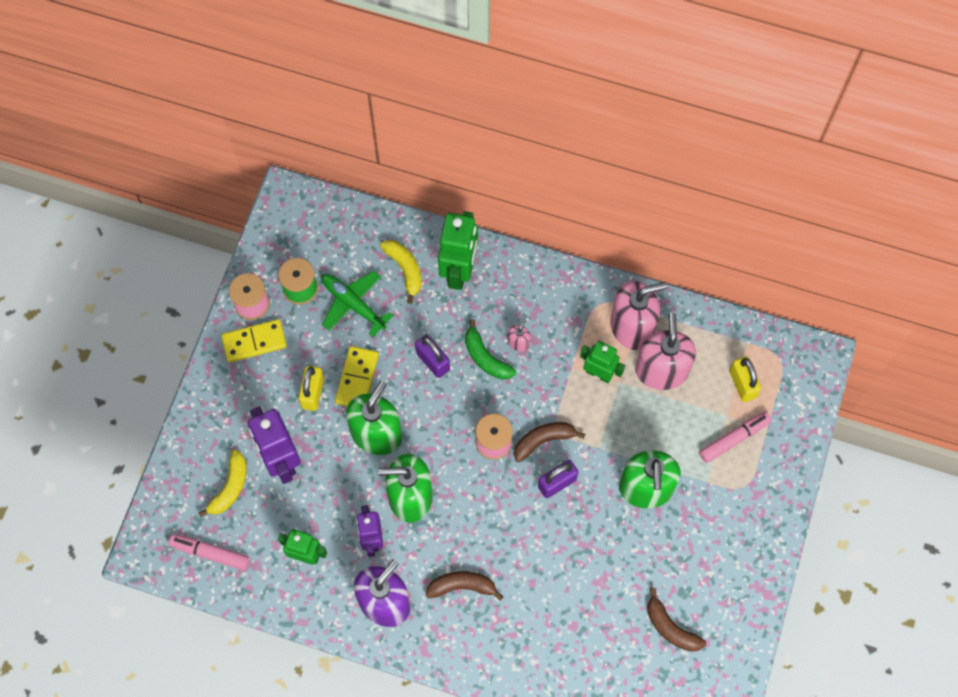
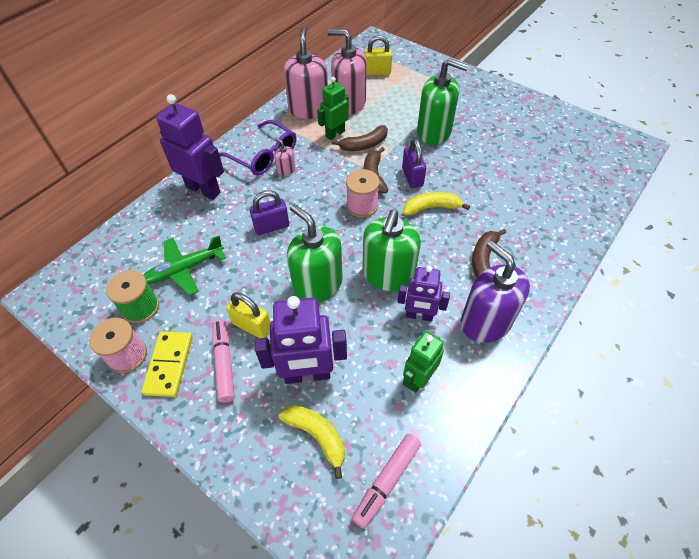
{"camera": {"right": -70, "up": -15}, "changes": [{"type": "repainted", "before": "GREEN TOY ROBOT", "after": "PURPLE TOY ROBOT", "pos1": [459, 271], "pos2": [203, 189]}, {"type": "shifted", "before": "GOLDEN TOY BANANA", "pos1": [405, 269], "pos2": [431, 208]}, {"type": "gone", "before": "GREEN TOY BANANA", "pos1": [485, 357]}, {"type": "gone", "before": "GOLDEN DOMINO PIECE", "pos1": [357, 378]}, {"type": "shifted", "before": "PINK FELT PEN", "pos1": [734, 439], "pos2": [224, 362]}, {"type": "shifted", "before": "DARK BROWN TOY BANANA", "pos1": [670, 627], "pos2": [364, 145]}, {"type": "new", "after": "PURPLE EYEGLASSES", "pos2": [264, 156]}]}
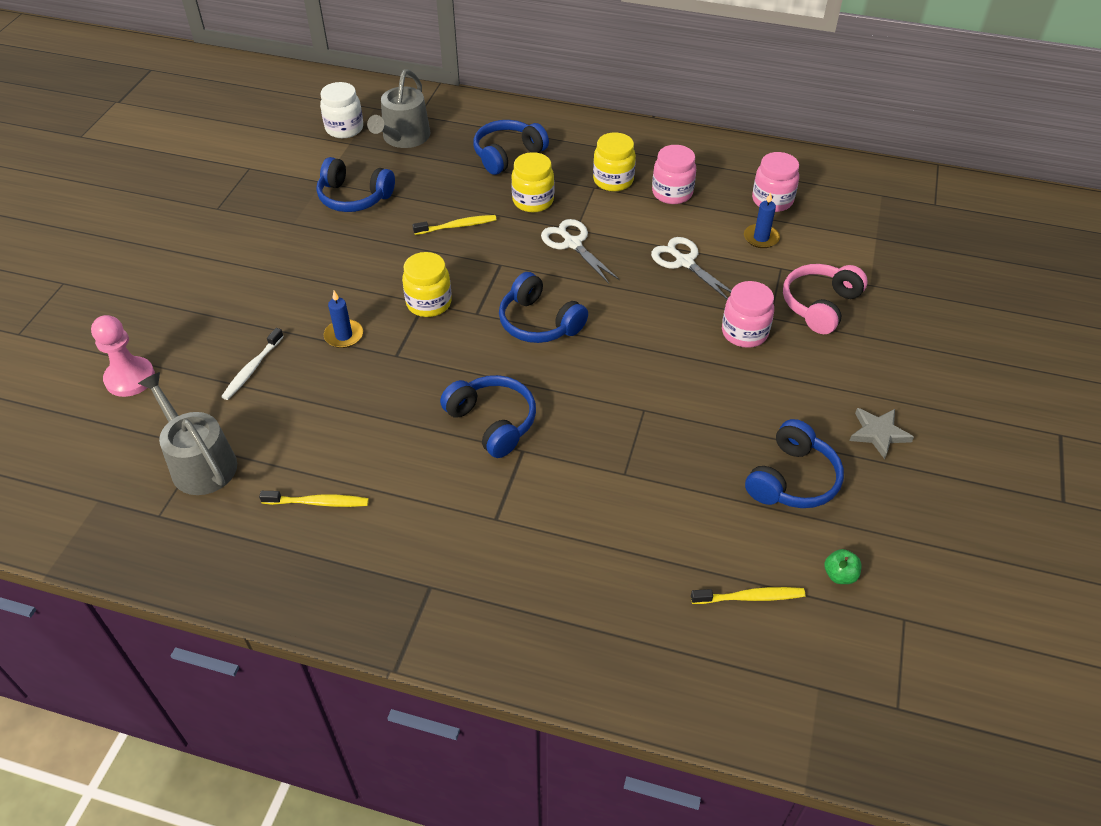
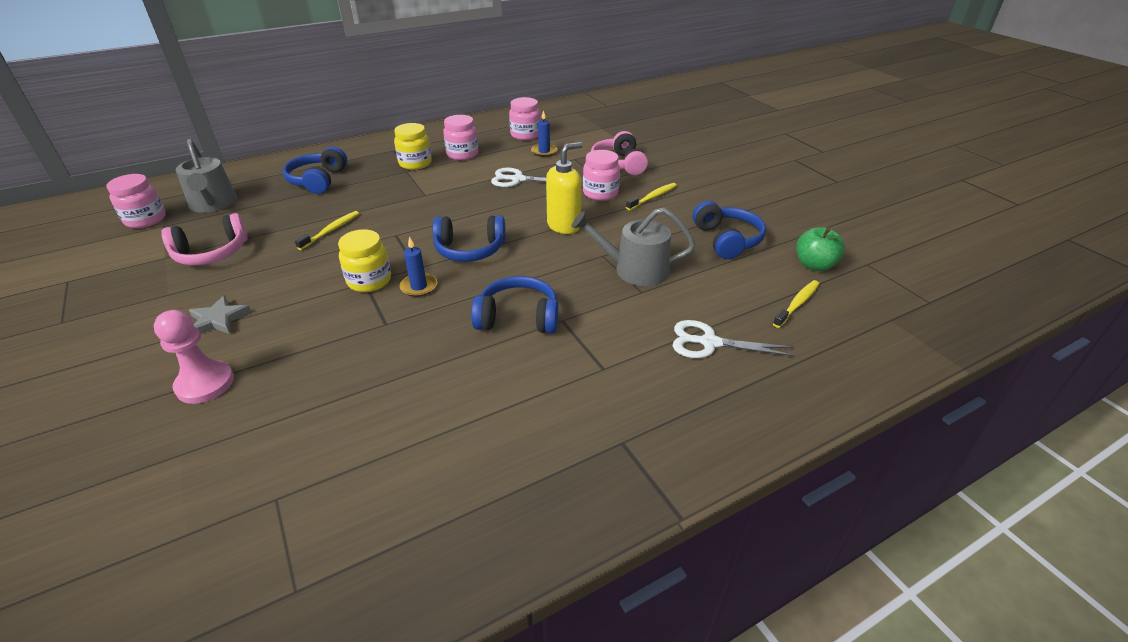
{"camera": {"right": -45, "up": -10}, "changes": [{"type": "repainted", "before": "PURE WHITE JAM JAR", "after": "PINK JAM JAR", "pos1": [344, 129], "pos2": [145, 220]}, {"type": "gone", "before": "GOLDEN JAM JAR", "pos1": [533, 201]}, {"type": "repainted", "before": "BLUE OVER-EAR HEADPHONES", "after": "PINK OVER-EAR HEADPHONES", "pos1": [354, 197], "pos2": [212, 253]}, {"type": "shifted", "before": "PURE WHITE SCISSORS", "pos1": [572, 243], "pos2": [709, 343]}, {"type": "shifted", "before": "BLUE CANDLE", "pos1": [344, 335], "pos2": [419, 287]}, {"type": "shifted", "before": "PINK PAWN", "pos1": [130, 378], "pos2": [205, 384]}, {"type": "gone", "before": "PURE WHITE TOOTHBRUSH", "pos1": [252, 369]}, {"type": "shifted", "before": "ASH-GREY WATERING POT", "pos1": [199, 462], "pos2": [634, 270]}, {"type": "shifted", "before": "ASH-GREY STAR SHAPE", "pos1": [878, 433], "pos2": [218, 319]}, {"type": "shifted", "before": "GOLDEN TOOTHBRUSH", "pos1": [318, 502], "pos2": [652, 197]}, {"type": "scaled", "before": "GREEN APPLE", "pos1": [839, 575], "pos2": [814, 265], "scale": 1.67}, {"type": "new", "after": "GOLDEN PUMP BOTTLE", "pos2": [564, 225]}]}
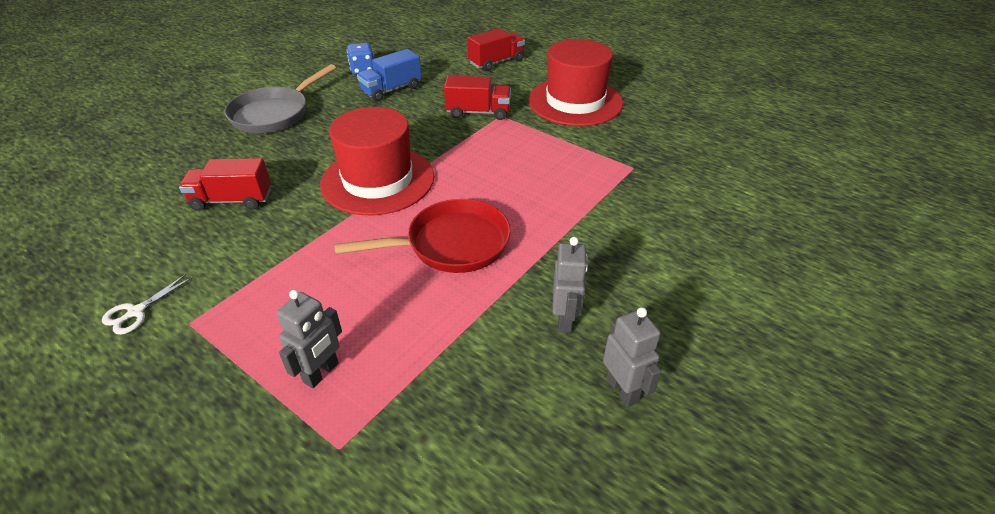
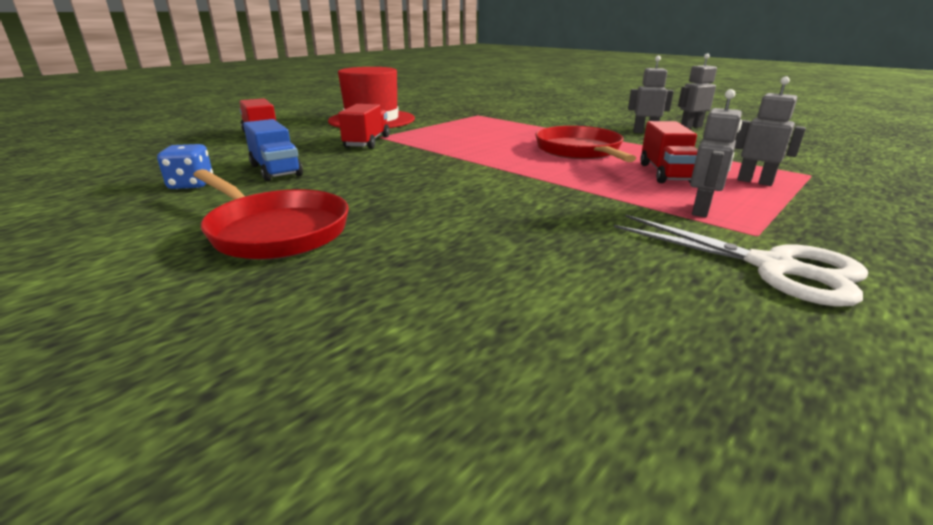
{"camera": {"right": -85, "up": -15}, "changes": [{"type": "repainted", "before": "ASH-GREY PAN", "after": "SCARLET PAN", "pos1": [274, 114], "pos2": [275, 231]}, {"type": "gone", "before": "SCARLET HAT", "pos1": [378, 180]}, {"type": "shifted", "before": "SCARLET TOY TRUCK", "pos1": [232, 200], "pos2": [666, 173]}, {"type": "scaled", "before": "PURE WHITE SCISSORS", "pos1": [136, 312], "pos2": [772, 267], "scale": 1.93}, {"type": "new", "after": "ASH-GREY TOY ROBOT", "pos2": [701, 210]}]}
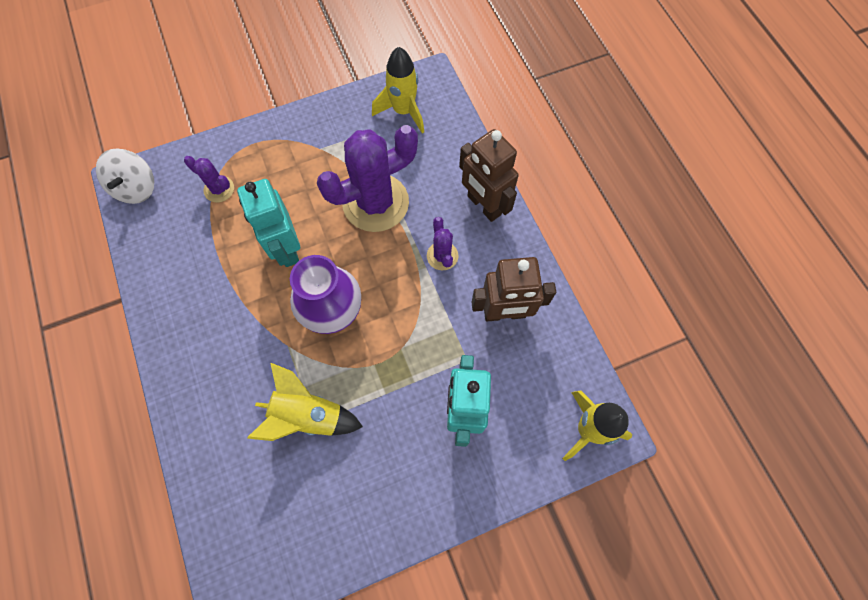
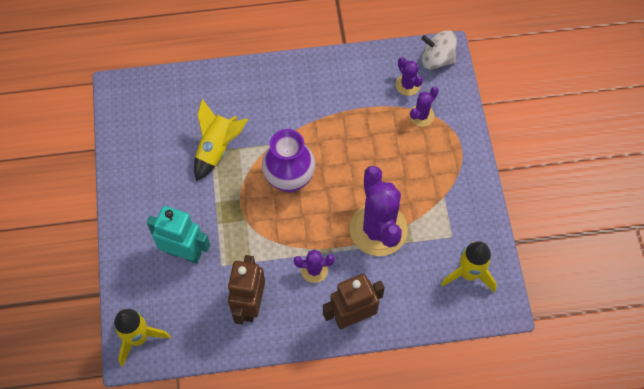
{"camera": {"right": 105, "up": -5}, "changes": [{"type": "gone", "before": "TURQUOISE TOY ROBOT", "pos1": [286, 248]}, {"type": "new", "after": "PURPLE SAGUARO CACTUS", "pos2": [407, 85]}]}
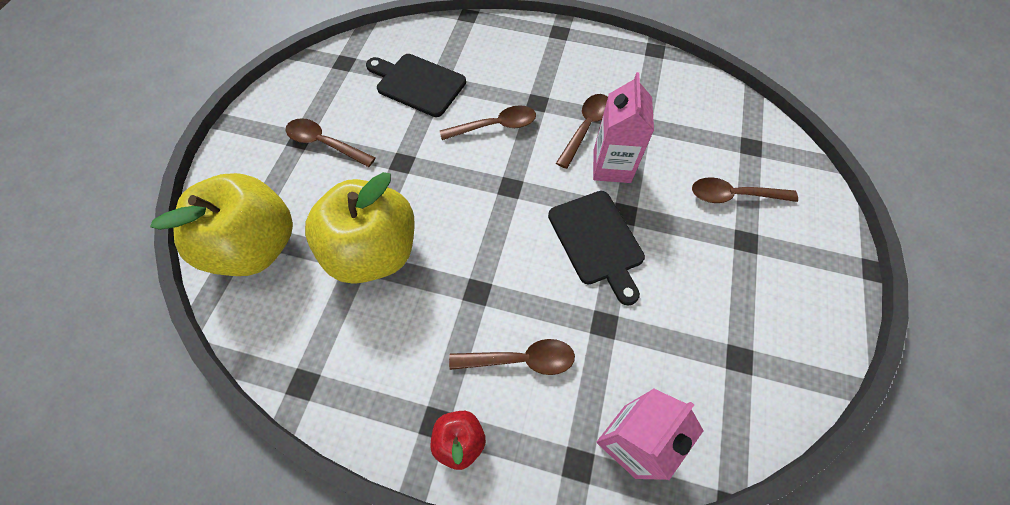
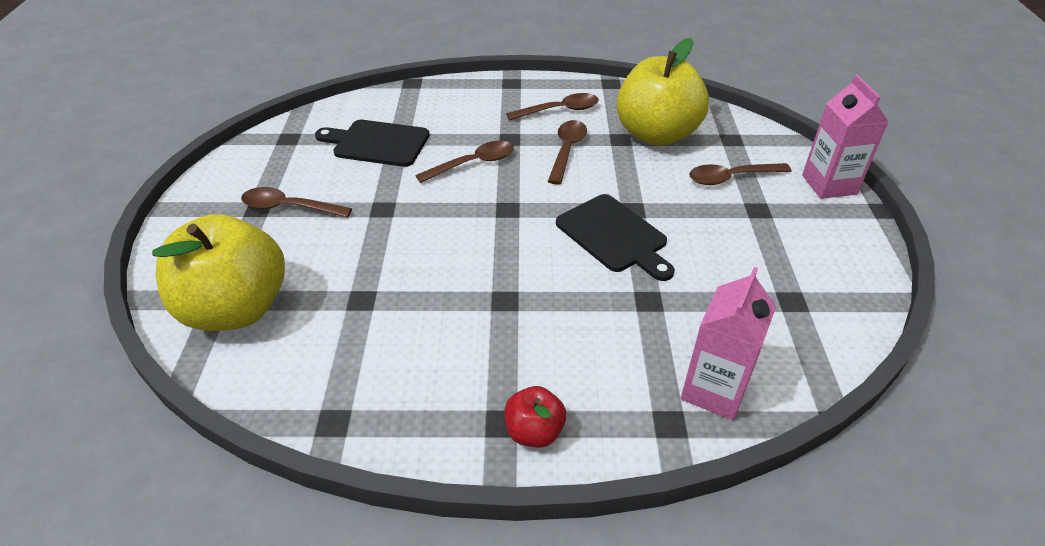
{"camera": {"right": -15, "up": -20}, "changes": [{"type": "shifted", "before": "PINK JUICE CARTON", "pos1": [611, 166], "pos2": [829, 185]}, {"type": "shifted", "before": "GOLDEN APPLE", "pos1": [374, 251], "pos2": [656, 134]}, {"type": "shifted", "before": "DARK BROWN TEASPOON", "pos1": [521, 359], "pos2": [559, 110]}]}
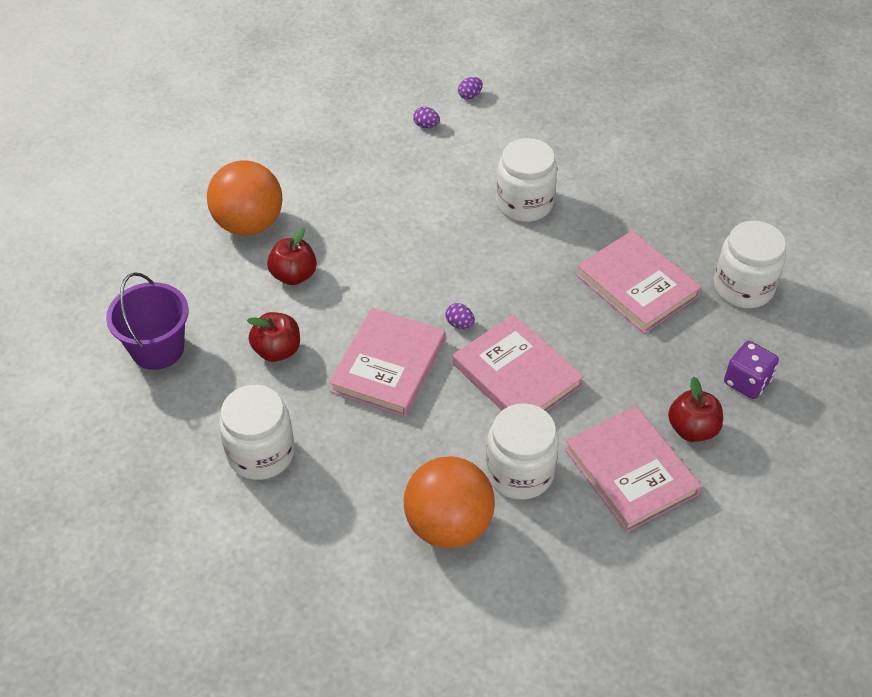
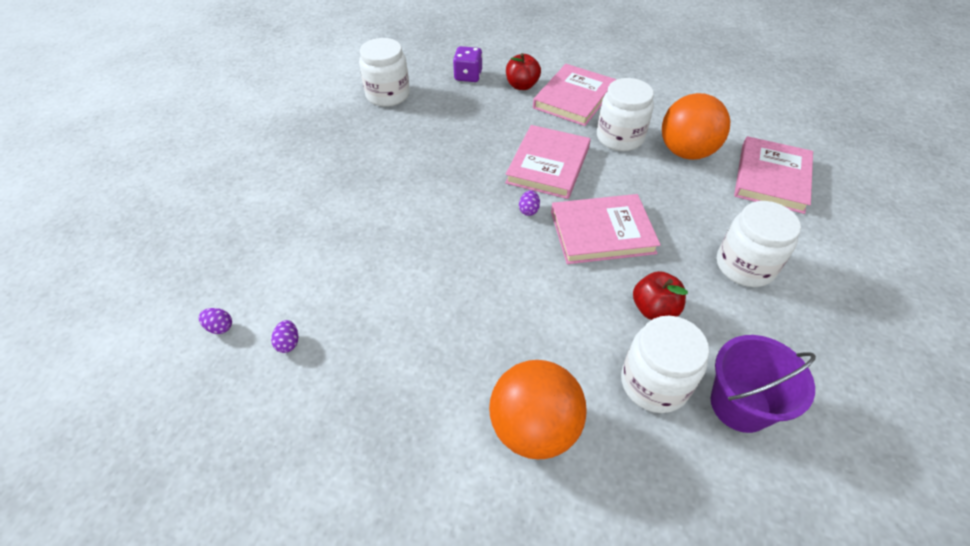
{"camera": {"right": -120, "up": 0}, "changes": [{"type": "shifted", "before": "PURE WHITE JAM JAR", "pos1": [524, 203], "pos2": [654, 383]}, {"type": "gone", "before": "SCARLET APPLE", "pos1": [294, 275]}, {"type": "shifted", "before": "PINK HARDBACK", "pos1": [637, 285], "pos2": [771, 178]}]}
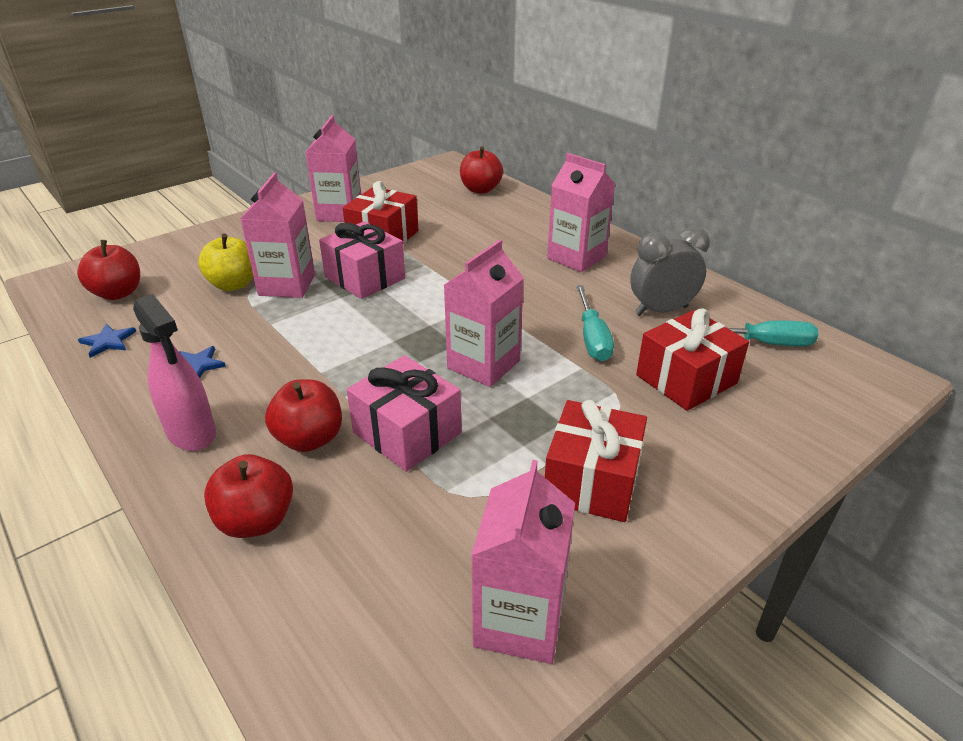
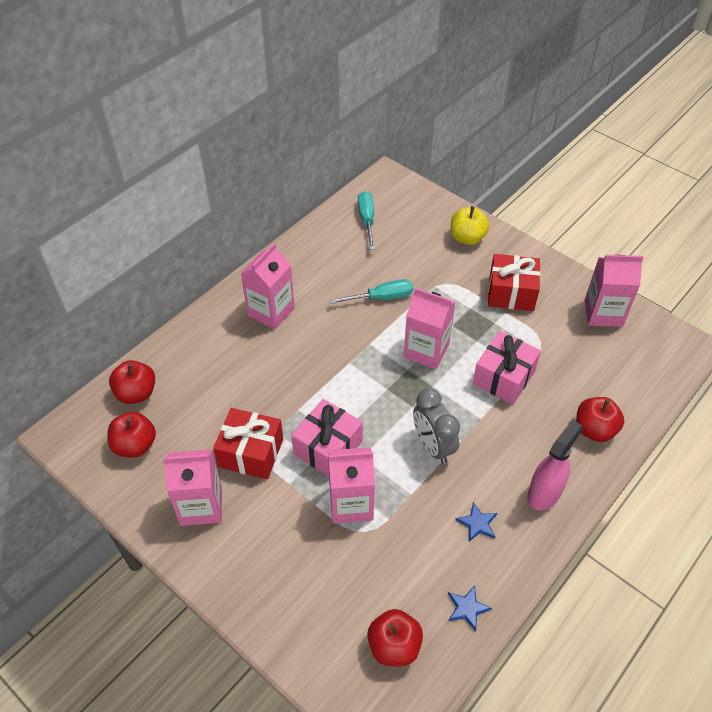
{"camera": {"right": -100, "up": 15}, "changes": [{"type": "shifted", "before": "ASH-GREY CLOCK", "pos1": [661, 311], "pos2": [433, 446]}, {"type": "shifted", "before": "GOLDEN APPLE", "pos1": [233, 284], "pos2": [467, 238]}, {"type": "gone", "before": "SCARLET GIFT", "pos1": [686, 379]}, {"type": "shifted", "before": "SCARLET APPLE", "pos1": [309, 439], "pos2": [135, 445]}]}
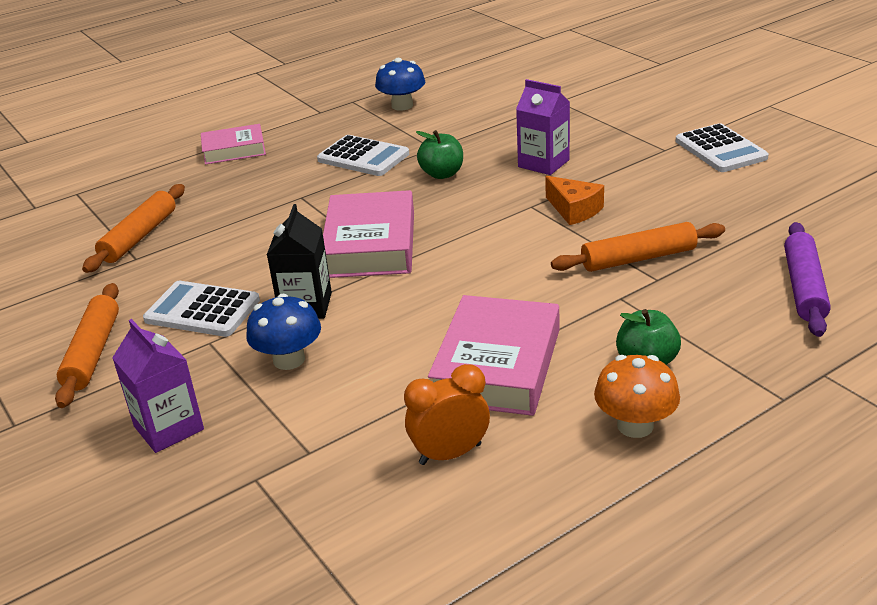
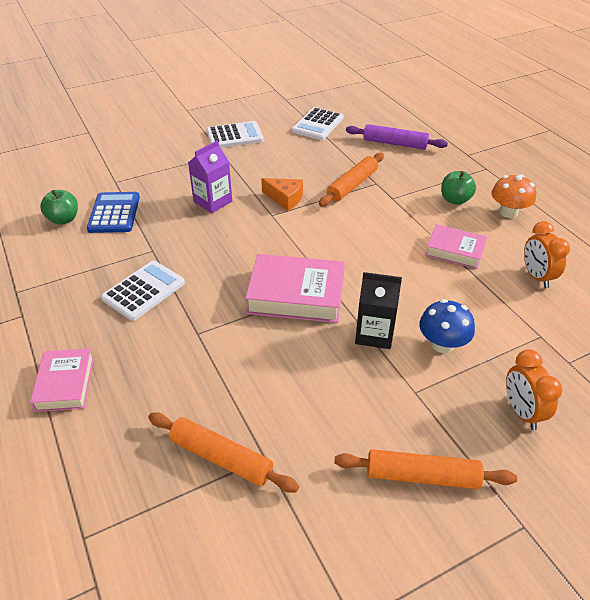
{"camera": {"right": -85, "up": 10}, "changes": [{"type": "gone", "before": "BLUE TOADSTOOL", "pos1": [402, 106]}, {"type": "shifted", "before": "GREEN APPLE", "pos1": [442, 174], "pos2": [63, 219]}, {"type": "rotated", "before": "BRIGHT ORANGE CHEESE", "pos1": [574, 210], "pos2": [285, 199], "turn": 60}, {"type": "rotated", "before": "BRIGHT ORANGE ROLLING PIN", "pos1": [638, 258], "pos2": [352, 185], "turn": 45}, {"type": "shifted", "before": "PURE WHITE CALCULATOR", "pos1": [202, 310], "pos2": [317, 125]}, {"type": "scaled", "before": "PINK HARDBACK", "pos1": [497, 365], "pos2": [455, 250], "scale": 0.62}, {"type": "swapped", "before": "PURPLE JUICE CARTON", "after": "BRIGHT ORANGE CLOCK", "pos1": [169, 428], "pos2": [521, 412]}, {"type": "new", "after": "BLUE CALCULATOR", "pos2": [114, 213]}]}
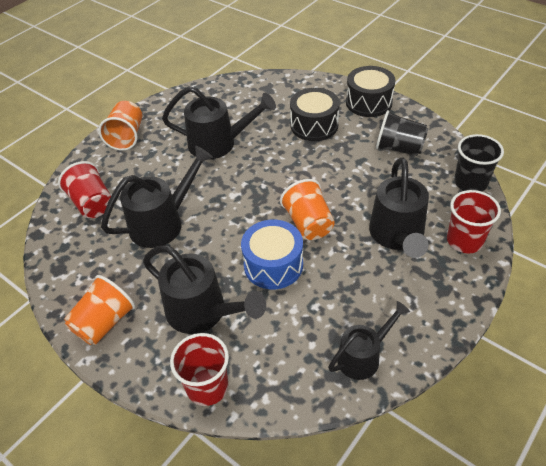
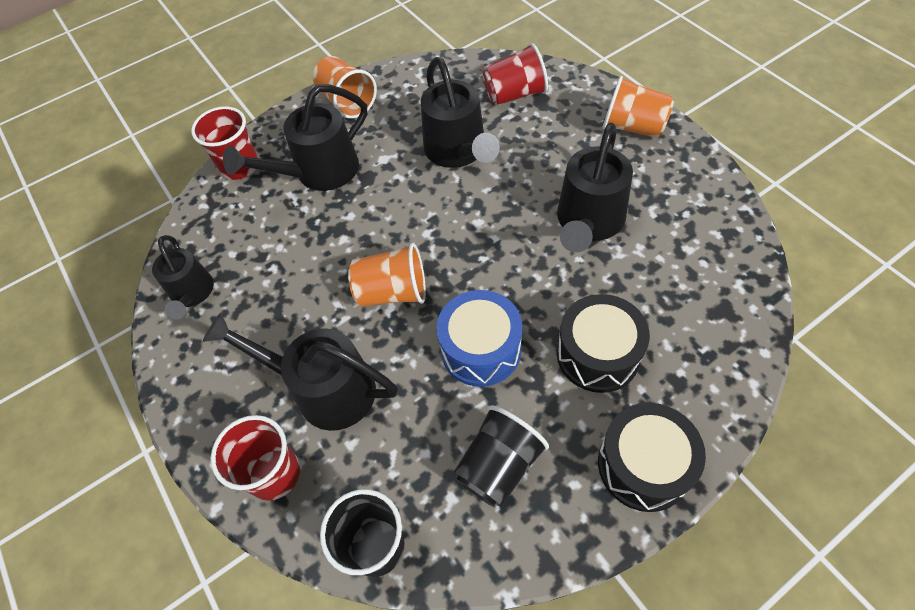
{"camera": {"right": 110, "up": 10}, "changes": [{"type": "shifted", "before": "BLUE SNARE DRUM", "pos1": [273, 265], "pos2": [481, 349]}]}
